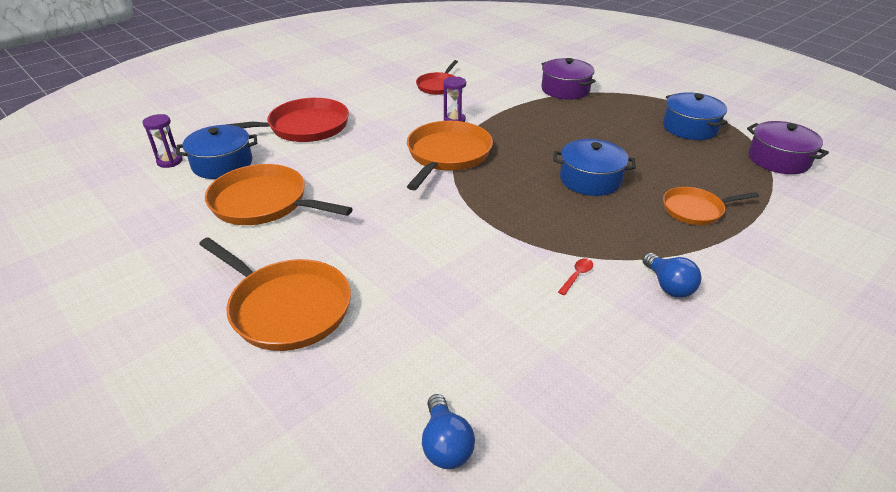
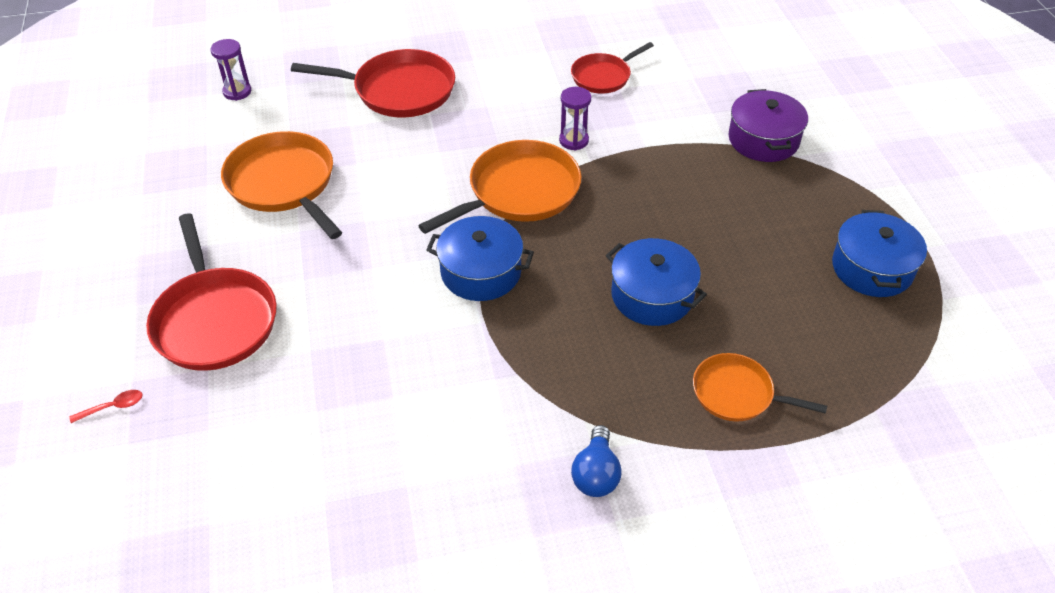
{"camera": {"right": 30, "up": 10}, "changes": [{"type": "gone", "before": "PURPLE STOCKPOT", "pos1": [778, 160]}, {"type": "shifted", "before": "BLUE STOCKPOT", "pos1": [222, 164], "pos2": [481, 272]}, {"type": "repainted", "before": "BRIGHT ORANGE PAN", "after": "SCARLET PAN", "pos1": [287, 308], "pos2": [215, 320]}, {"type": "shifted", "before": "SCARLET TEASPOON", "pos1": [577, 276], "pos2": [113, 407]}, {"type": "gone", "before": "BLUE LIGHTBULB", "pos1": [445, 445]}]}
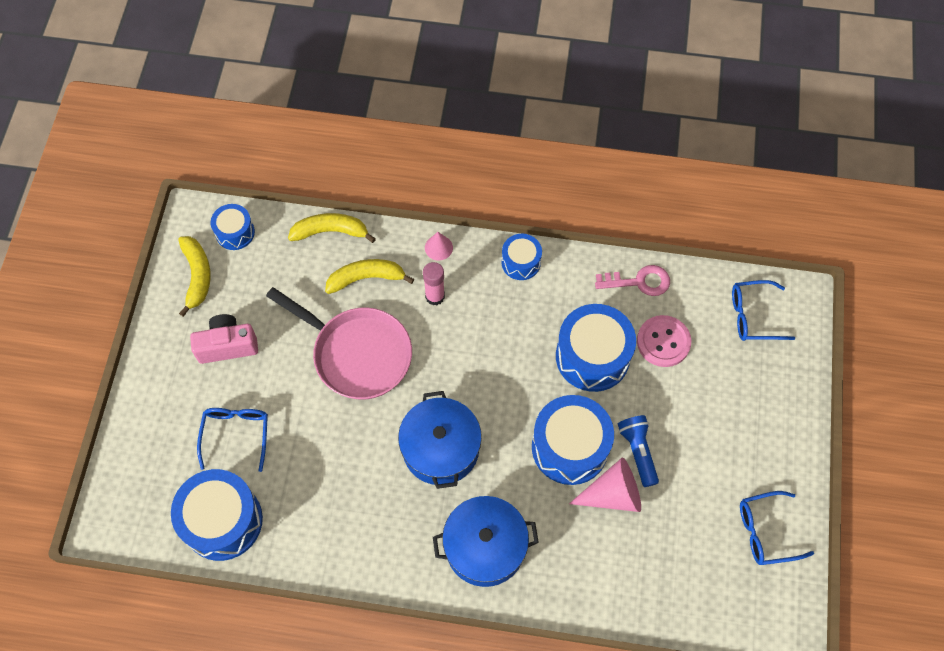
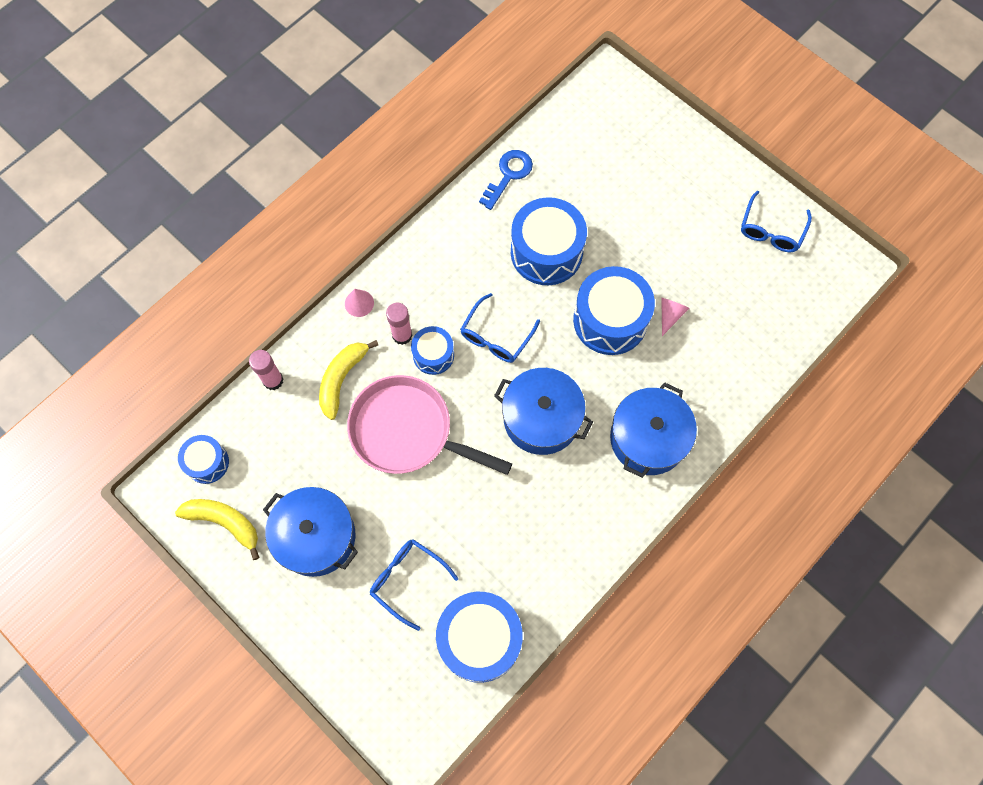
{"camera": {"right": -55, "up": 5}, "changes": [{"type": "swapped", "before": "GOLDEN TOY BANANA", "after": "PINK STICK OF GLUE", "pos1": [330, 232], "pos2": [273, 380]}, {"type": "shifted", "before": "BLUE SNARE DRUM", "pos1": [521, 262], "pos2": [433, 355]}, {"type": "repainted", "before": "PINK LATCHKEY", "after": "BLUE LATCHKEY", "pos1": [639, 281], "pos2": [508, 175]}, {"type": "shifted", "before": "BLUE EYEGLASSES", "pos1": [753, 316], "pos2": [496, 336]}, {"type": "rotated", "before": "PINK PAN", "pos1": [357, 354], "pos2": [407, 431], "turn": -135}, {"type": "swapped", "before": "PINK COMPACT CAMERA", "after": "BLUE STOCKPOT", "pos1": [227, 346], "pos2": [316, 536]}, {"type": "gone", "before": "PINK SHIRT BUTTON", "pos1": [663, 342]}, {"type": "gone", "before": "BLUE TORCH", "pos1": [638, 452]}, {"type": "scaled", "before": "PINK CONE SHAPE", "pos1": [613, 494], "pos2": [670, 315], "scale": 0.56}]}
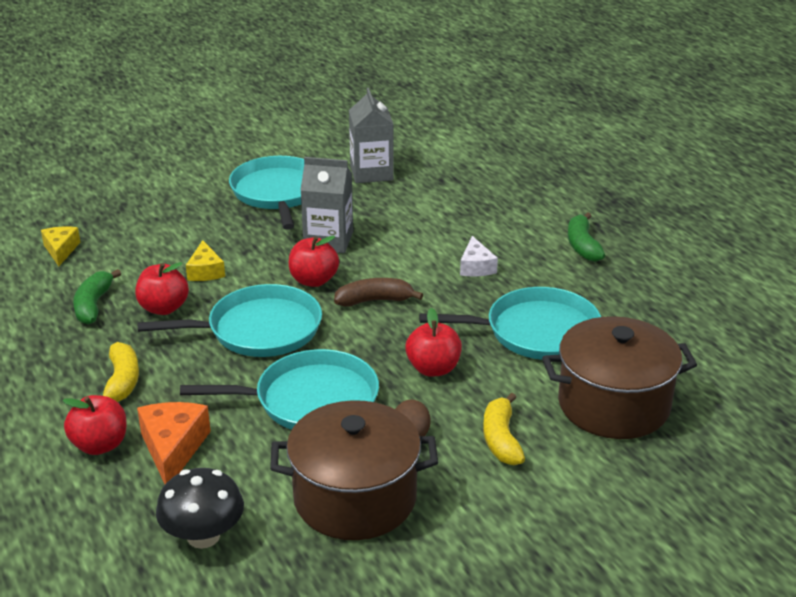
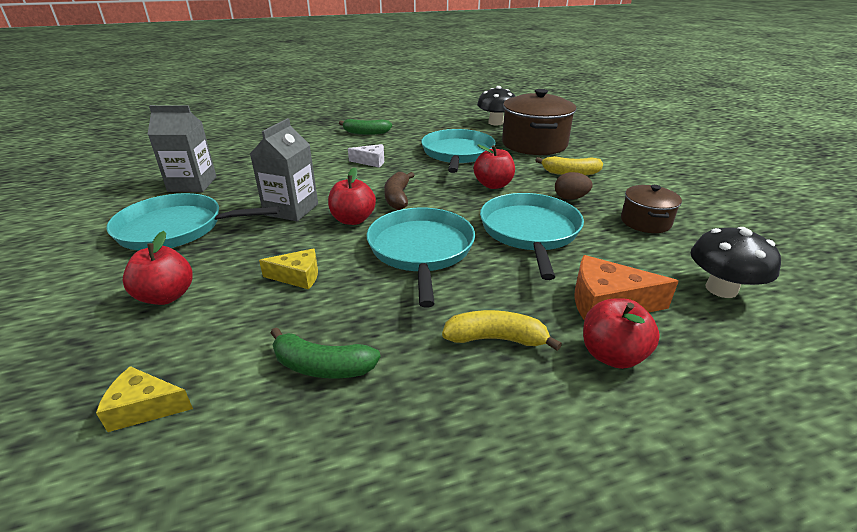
{"camera": {"right": -80, "up": 0}, "changes": [{"type": "shifted", "before": "SCARLET APPLE", "pos1": [163, 308], "pos2": [166, 296]}, {"type": "scaled", "before": "DARK BROWN STOCKPOT", "pos1": [355, 498], "pos2": [645, 222], "scale": 0.54}, {"type": "new", "after": "BLACK TOADSTOOL", "pos2": [495, 123]}]}
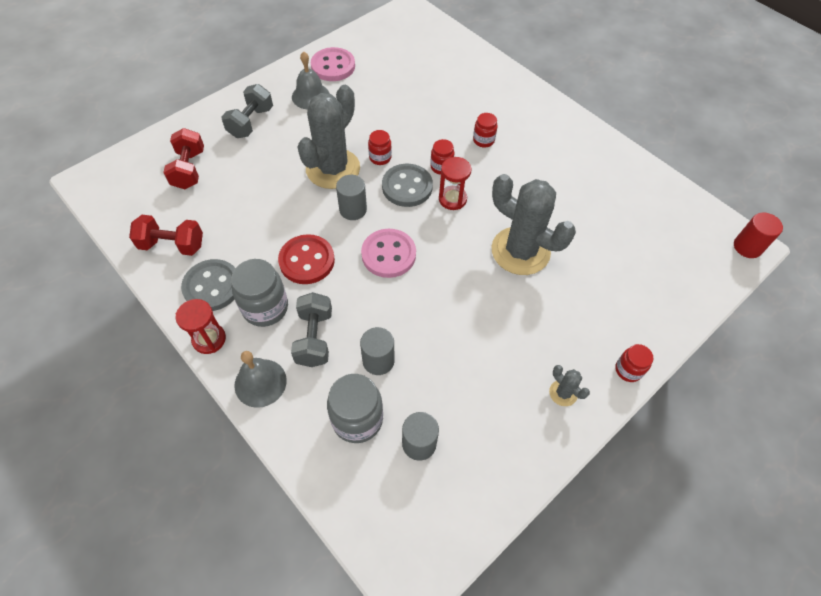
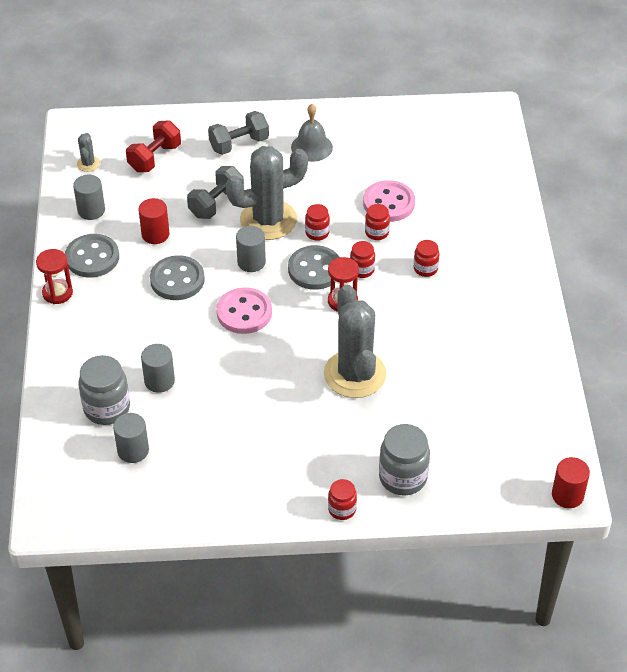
{"camera": {"right": 40, "up": -10}, "changes": [{"type": "shifted", "before": "PINK SHIRT BUTTON", "pos1": [333, 66], "pos2": [389, 203]}, {"type": "swapped", "before": "SCARLET HAND WEIGHT", "after": "ASH-GREY CYLINDER", "pos1": [172, 245], "pos2": [91, 210]}, {"type": "repainted", "before": "SCARLET SHIRT BUTTON", "after": "ASH-GREY SHIRT BUTTON", "pos1": [307, 261], "pos2": [177, 280]}, {"type": "shifted", "before": "ASH-GREY JAM JAR", "pos1": [265, 308], "pos2": [403, 477]}, {"type": "shifted", "before": "ASH-GREY HAND WEIGHT", "pos1": [314, 338], "pos2": [216, 204]}, {"type": "gone", "before": "ASH-GREY HAND BELL", "pos1": [260, 382]}, {"type": "shifted", "before": "ASH-GREY SAGUARO CACTUS", "pos1": [563, 393], "pos2": [88, 164]}, {"type": "new", "after": "SCARLET CYLINDER", "pos2": [155, 234]}, {"type": "new", "after": "SCARLET JAM JAR", "pos2": [377, 232]}]}
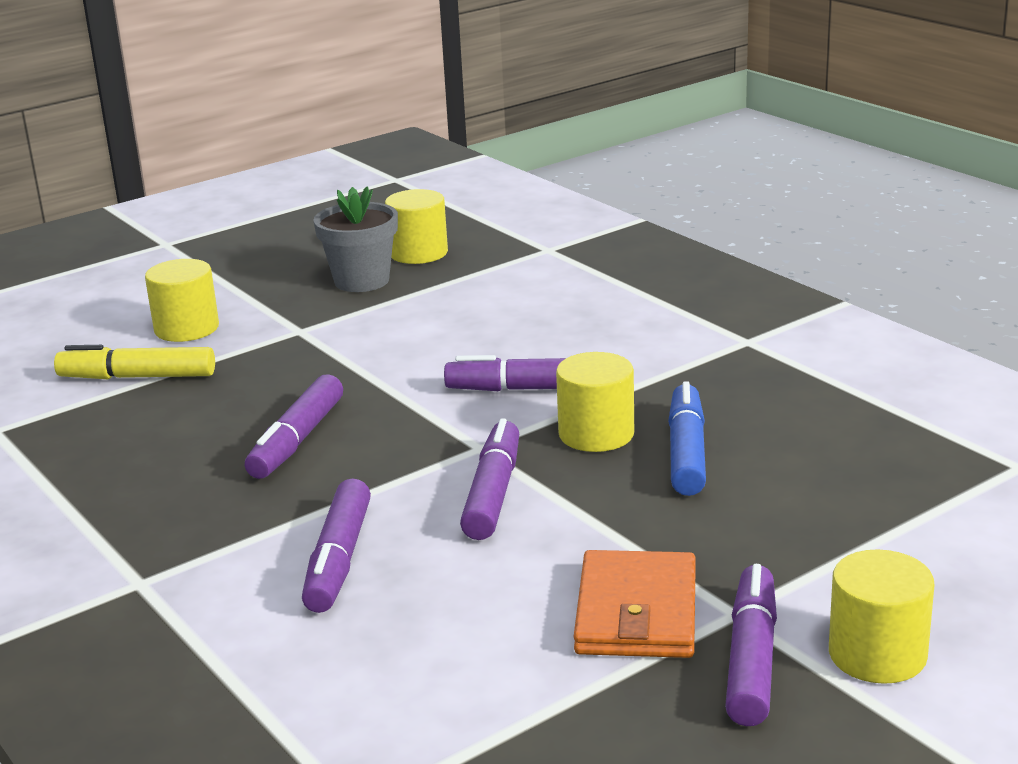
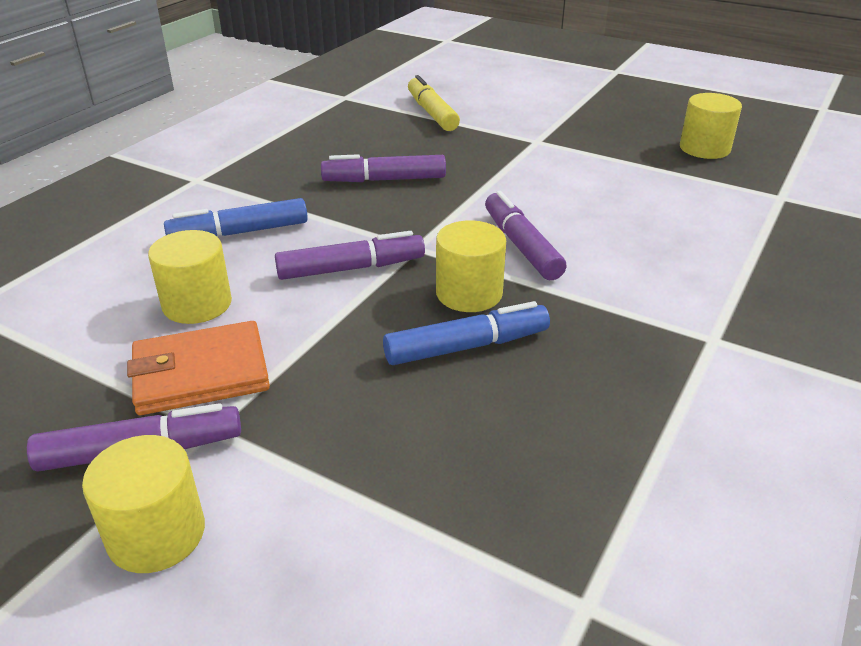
{"camera": {"right": 65, "up": 10}, "changes": [{"type": "gone", "before": "ASH-GREY FLOWER POT", "pos1": [362, 281]}, {"type": "shifted", "before": "GOLDEN CYLINDER", "pos1": [186, 328], "pos2": [197, 304]}, {"type": "repainted", "before": "PURPLE FELT PEN", "after": "BLUE FELT PEN", "pos1": [339, 559], "pos2": [240, 233]}]}
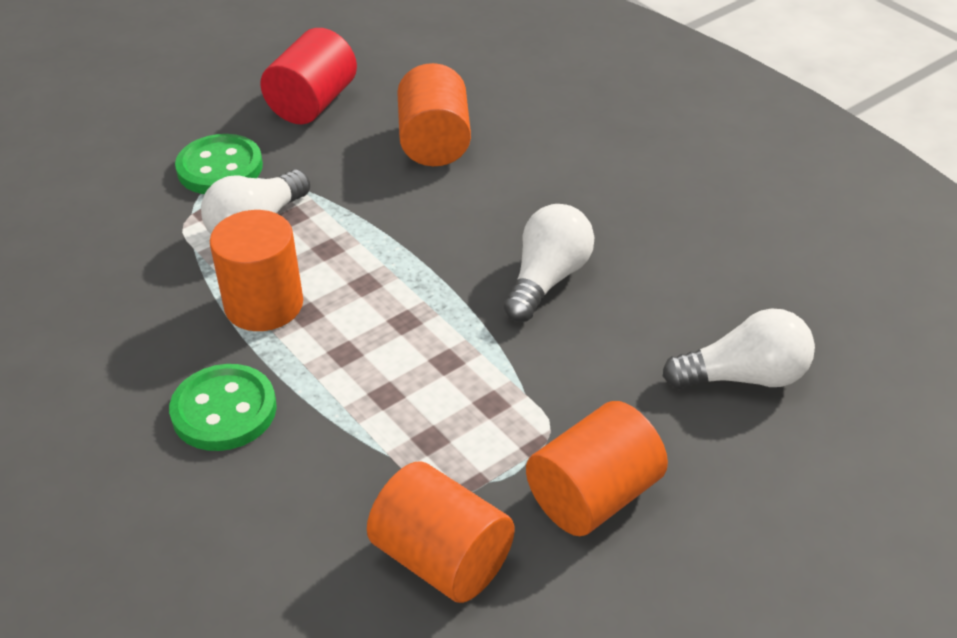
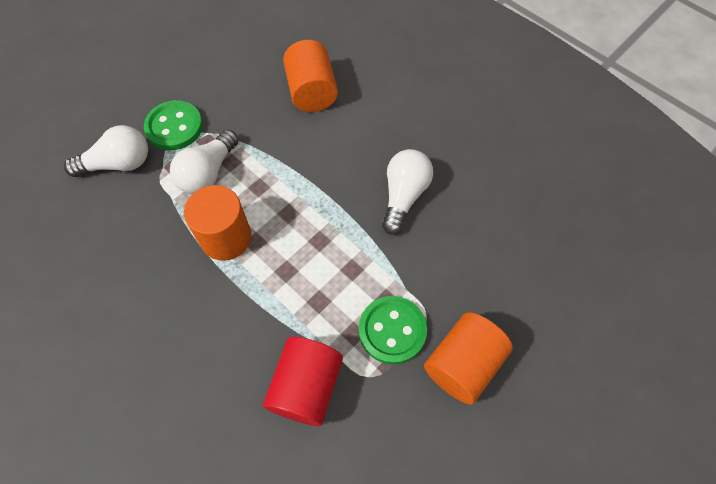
{"camera": {"right": -10, "up": 20}, "changes": [{"type": "shifted", "before": "SCARLET CYLINDER", "pos1": [312, 103], "pos2": [306, 387]}, {"type": "shifted", "before": "PURE WHITE LIGHTBULB", "pos1": [745, 377], "pos2": [118, 164]}, {"type": "shifted", "before": "GREEN SHIRT BUTTON", "pos1": [224, 411], "pos2": [392, 330]}, {"type": "gone", "before": "BRIGHT ORANGE CYLINDER", "pos1": [442, 559]}]}
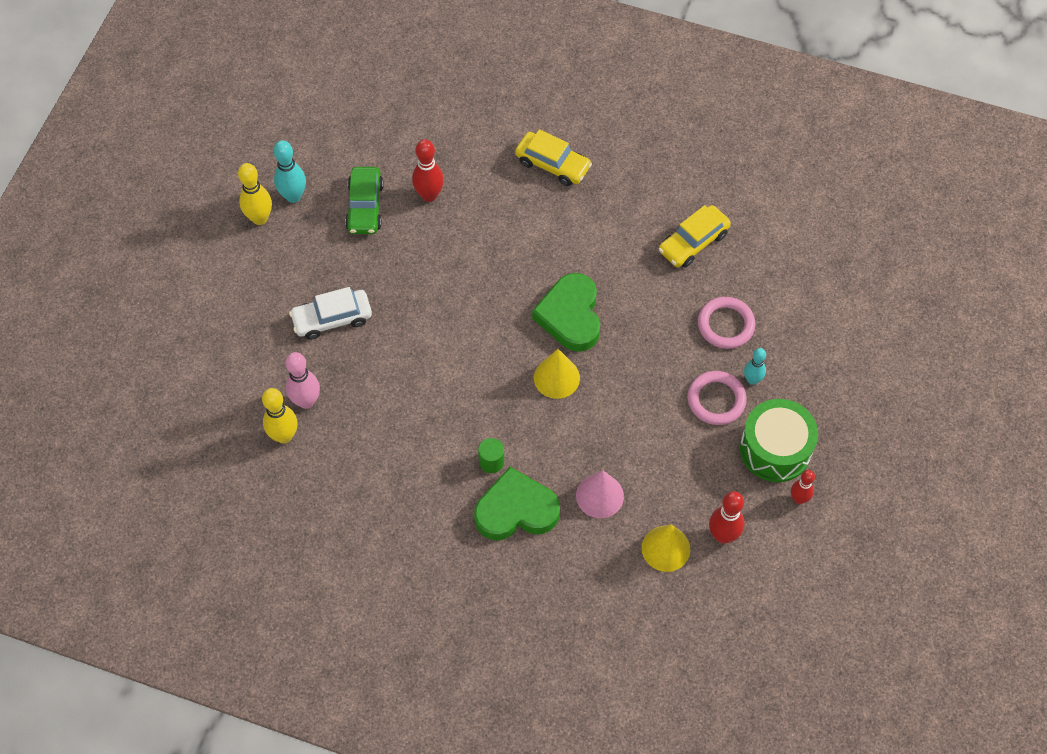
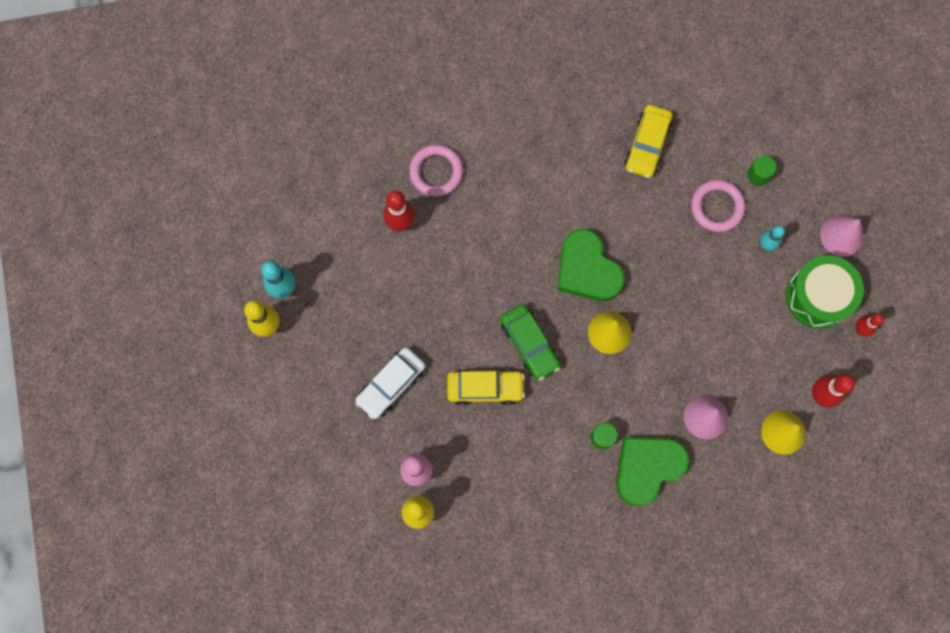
{"camera": {"right": -30, "up": 15}, "changes": [{"type": "shifted", "before": "GOLDEN TOY CAR", "pos1": [553, 164], "pos2": [485, 388]}, {"type": "shifted", "before": "GREEN TOY CAR", "pos1": [365, 207], "pos2": [529, 344]}, {"type": "shifted", "before": "PINK RING", "pos1": [716, 400], "pos2": [436, 172]}, {"type": "new", "after": "GREEN CYLINDER", "pos2": [758, 175]}, {"type": "new", "after": "PINK CONE SHAPE", "pos2": [841, 235]}]}
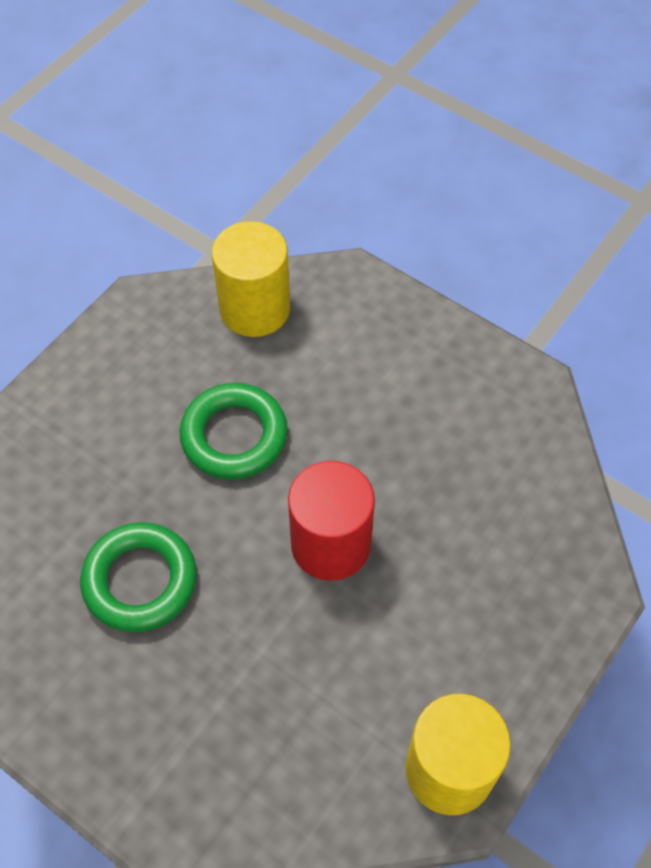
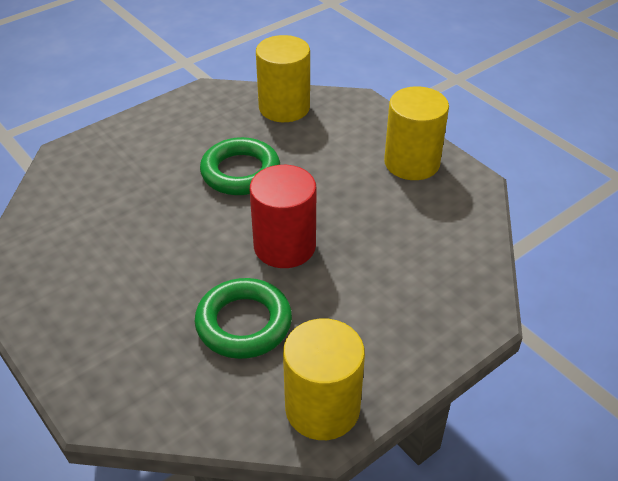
{"camera": {"right": 15, "up": -15}, "changes": [{"type": "shifted", "before": "GREEN RING", "pos1": [140, 581], "pos2": [244, 323]}, {"type": "new", "after": "GOLDEN CYLINDER", "pos2": [412, 163]}]}
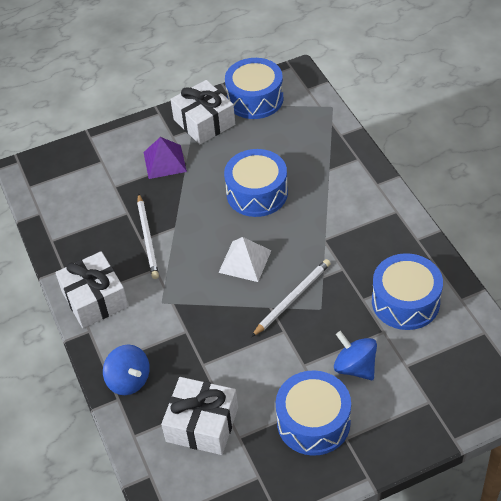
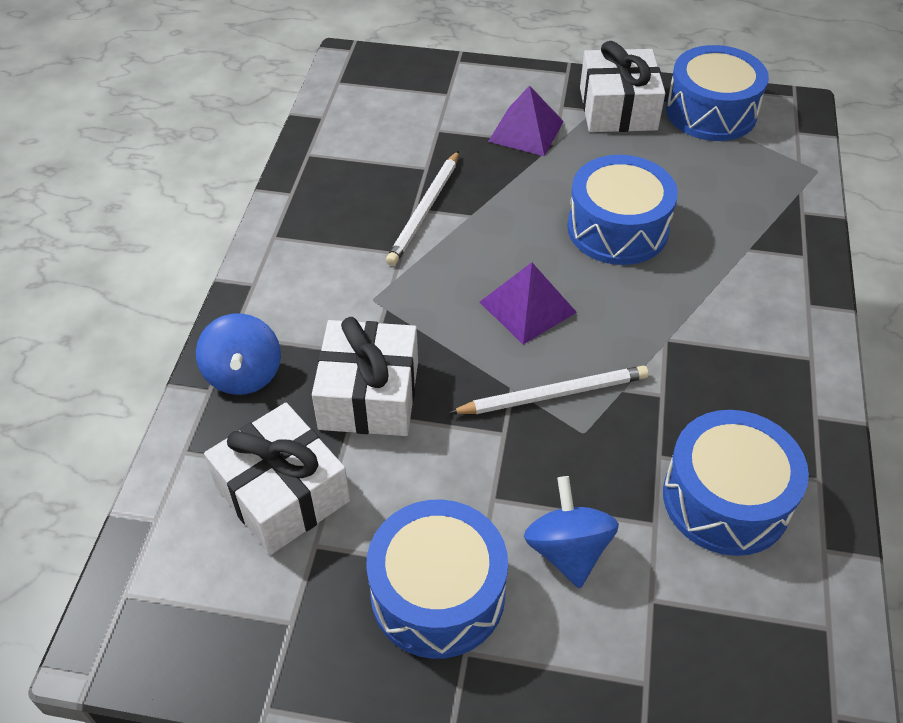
{"camera": {"right": 30, "up": 0}, "changes": [{"type": "repainted", "before": "PURE WHITE PYRAMID SHAPE", "after": "PURPLE PYRAMID SHAPE", "pos1": [245, 261], "pos2": [528, 307]}, {"type": "shifted", "before": "PURE WHITE GIFT", "pos1": [95, 299], "pos2": [369, 395]}]}
